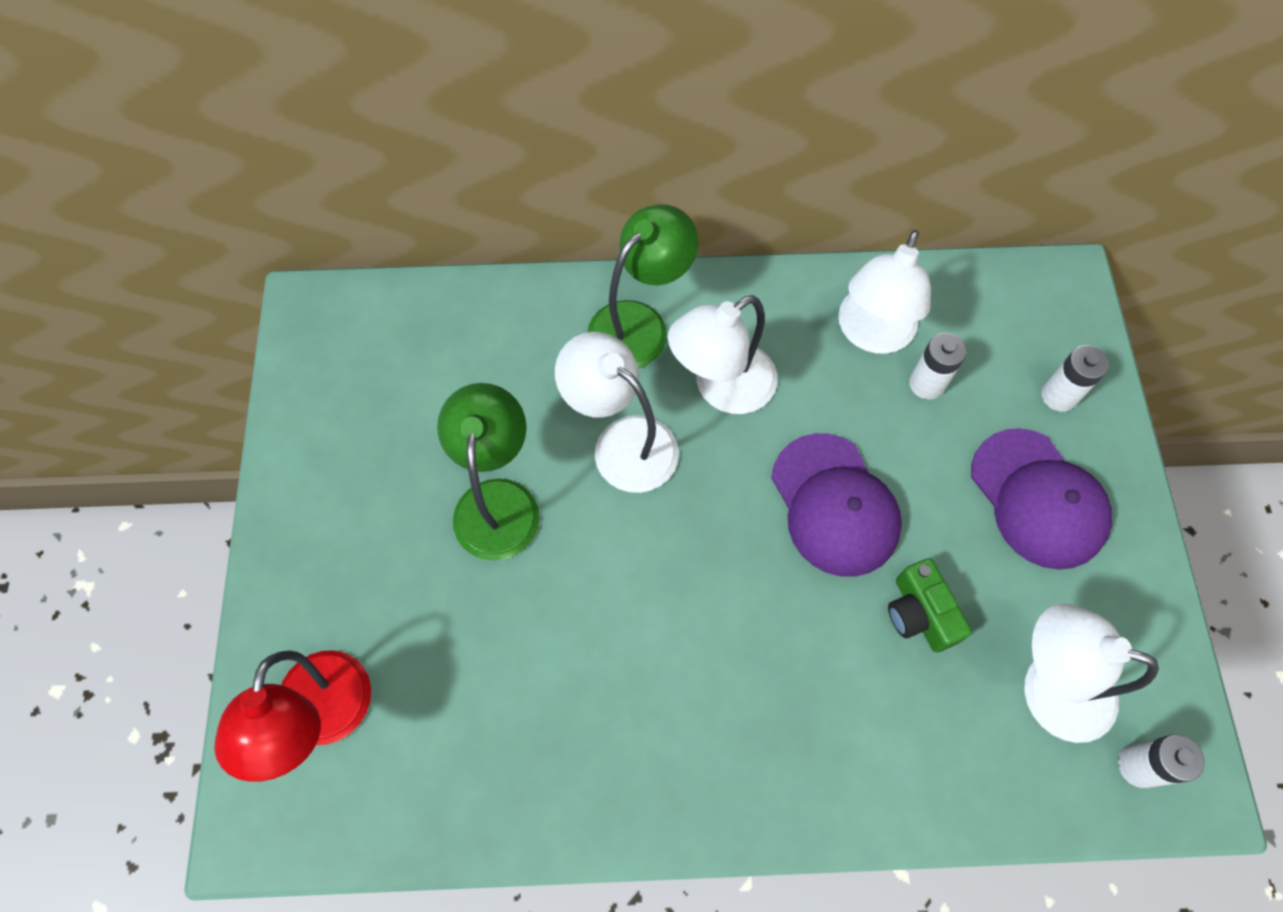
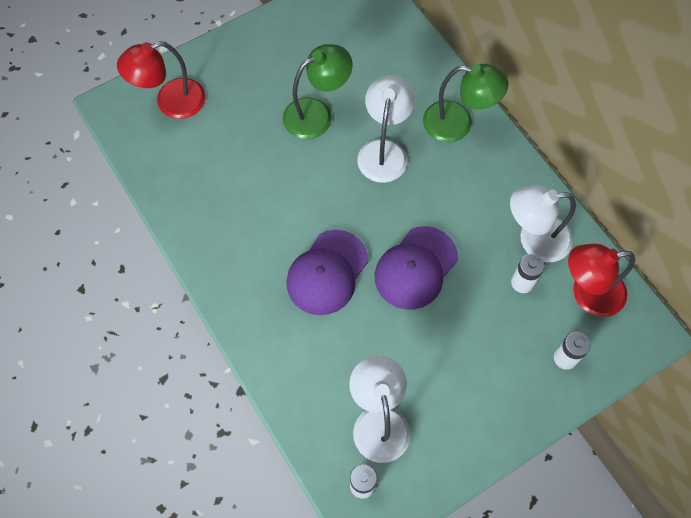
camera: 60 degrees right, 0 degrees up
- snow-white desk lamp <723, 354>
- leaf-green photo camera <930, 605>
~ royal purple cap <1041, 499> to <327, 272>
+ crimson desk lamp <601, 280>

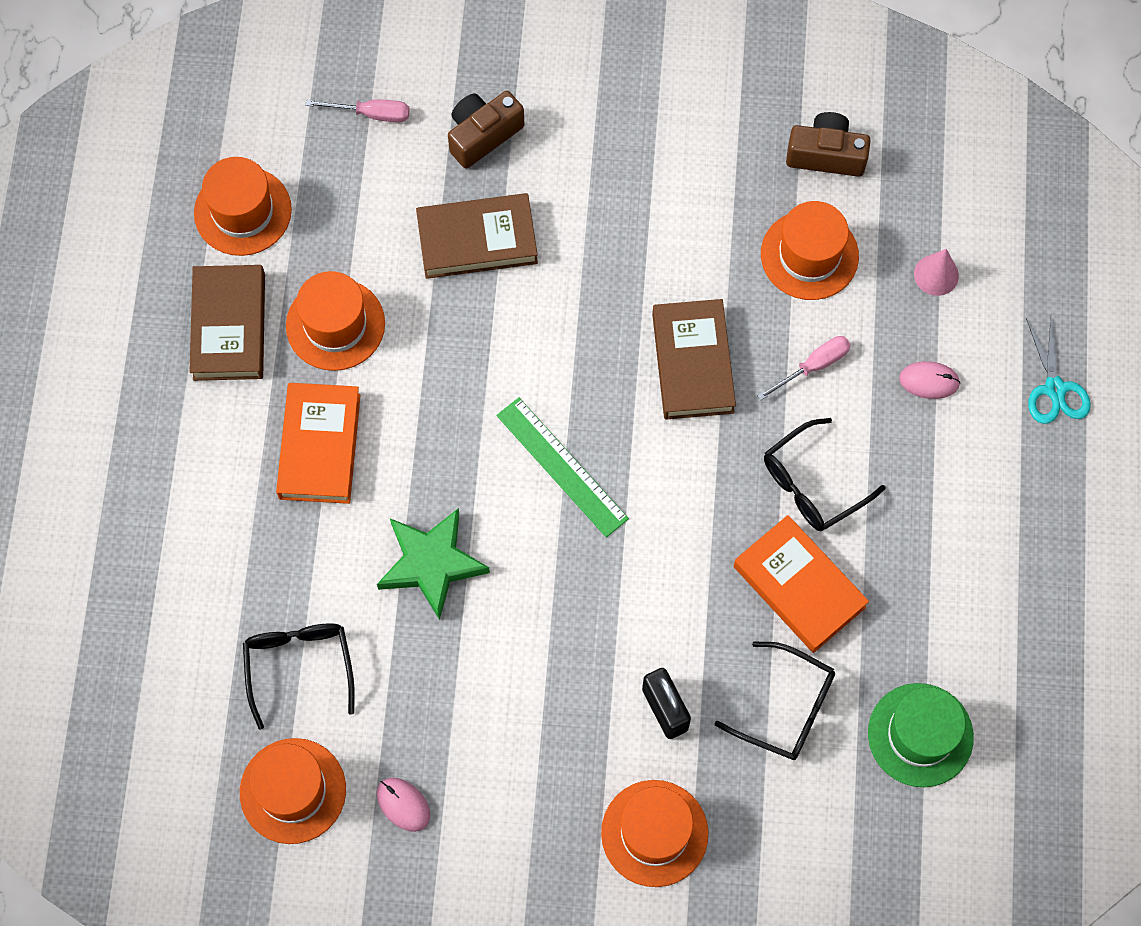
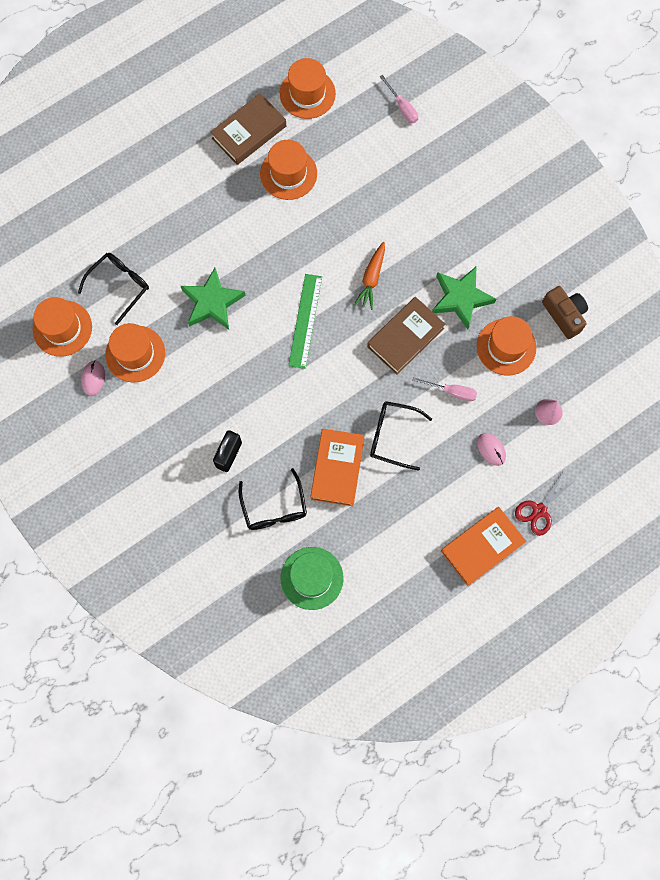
camera: 50 degrees right, 5 degrees up
~ bright orange hardback <318, 443> to <483, 546>
- russet hardback <477, 236>
- russet photo camera <486, 130>
~ bright orange hat <654, 833> to <135, 352>
~ aqua shears <1058, 370> to crimson shears <546, 503>
+ bright orange root vegetable <369, 276>
+ leaf-green star shape <464, 298>

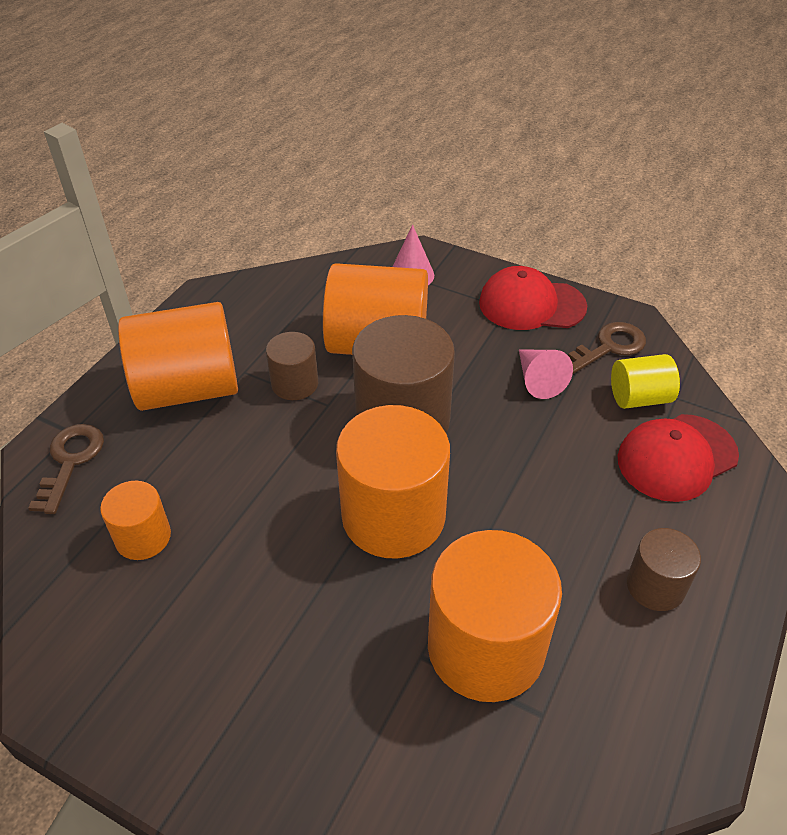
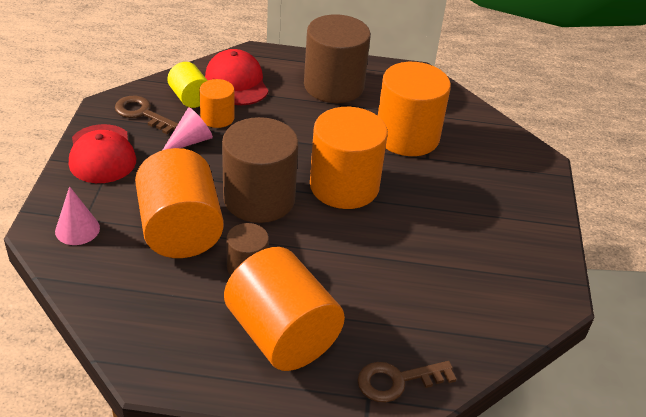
camera: 115 degrees left, 5 degrees down
~ bright orange cylinder shape <135, 520> to <217, 103>
~ crimson cap <678, 458> = <237, 77> 150 degrees counterclockwise
~ russet cylinder shape <664, 569> = <337, 58> x1.91

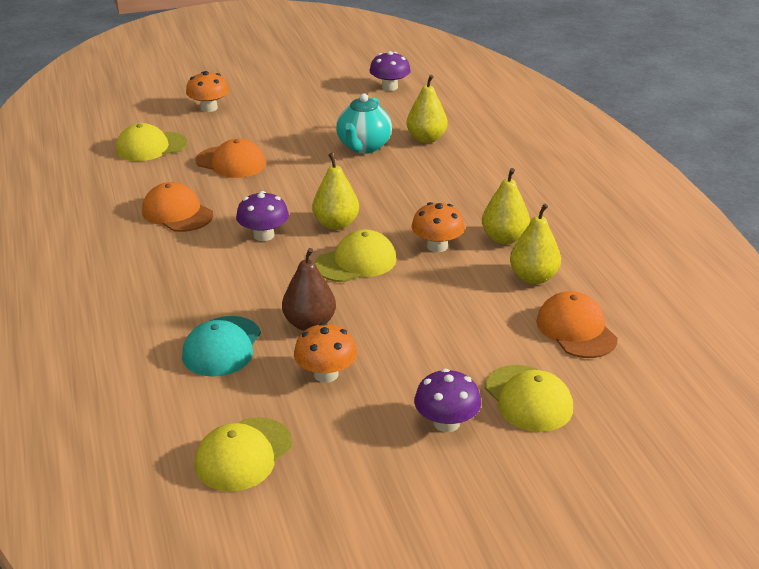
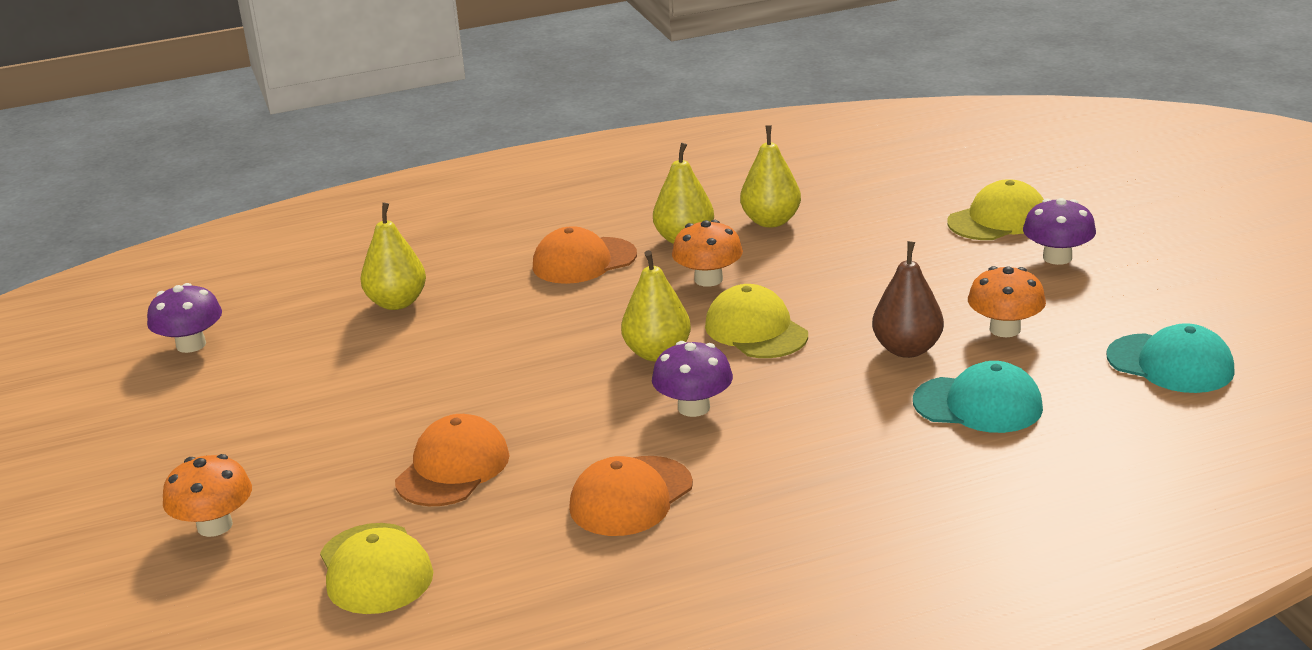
camera: 90 degrees left, 5 degrees down
~ bright yellow cap <243, 454> to aqua cap <1170, 358>
- aqua china teapot <364, 123>
~ bright orange cap <577, 324> to <585, 255>

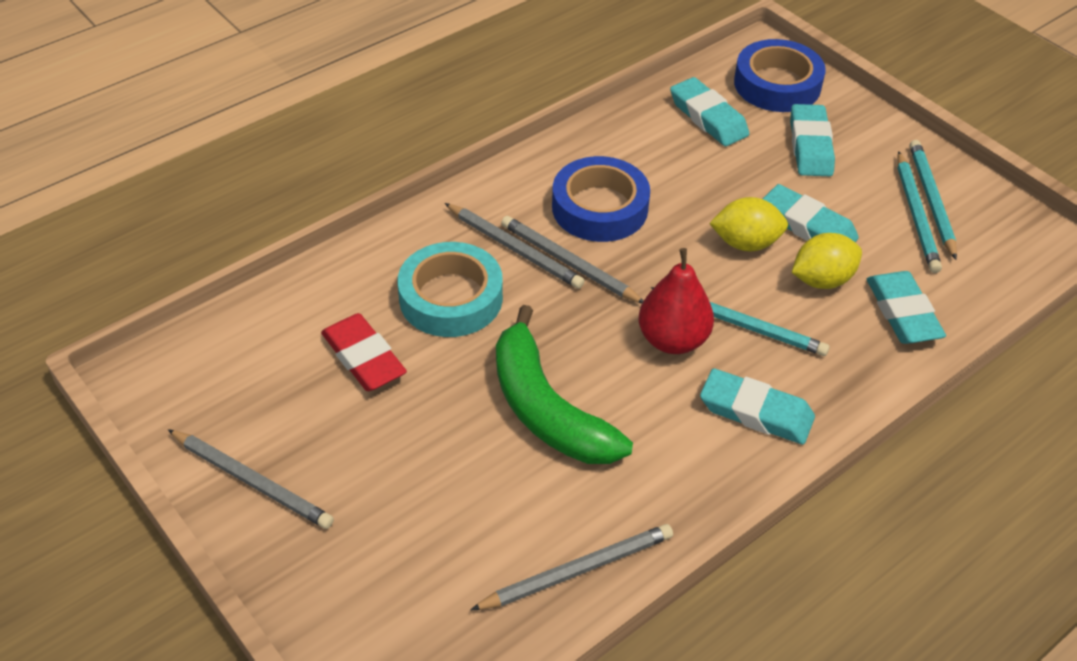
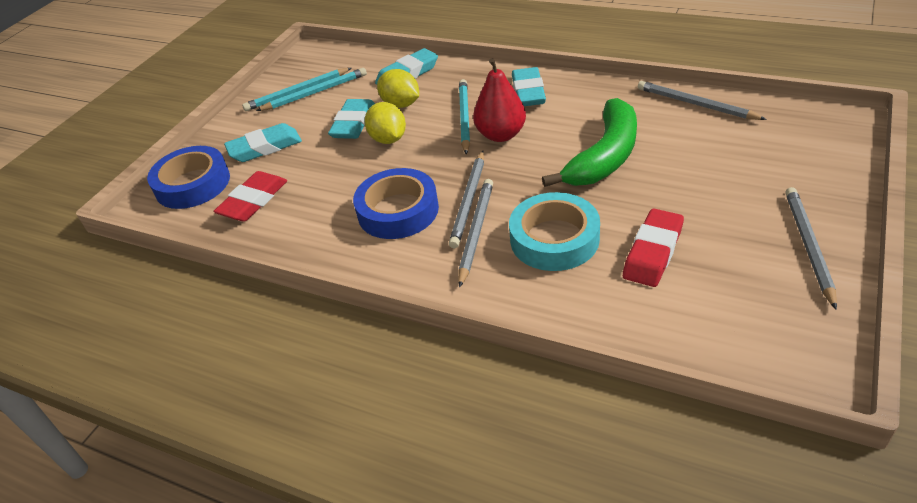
camera: 110 degrees left, 5 degrees down
~ aqua eraser <709, 111> to crimson eraser <250, 196>

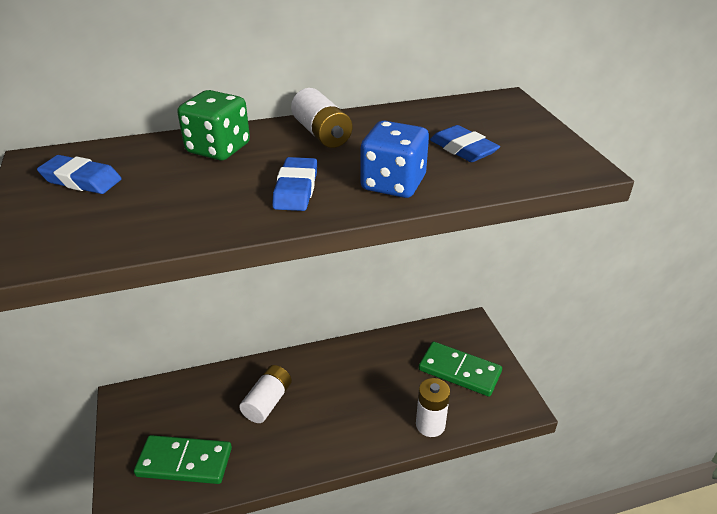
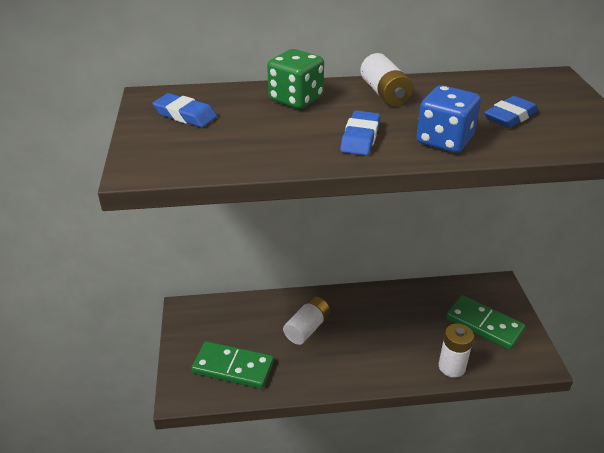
camera: 10 degrees right, 0 degrees up
~ royal blue eraser <465, 143> = <511, 112> 75 degrees clockwise

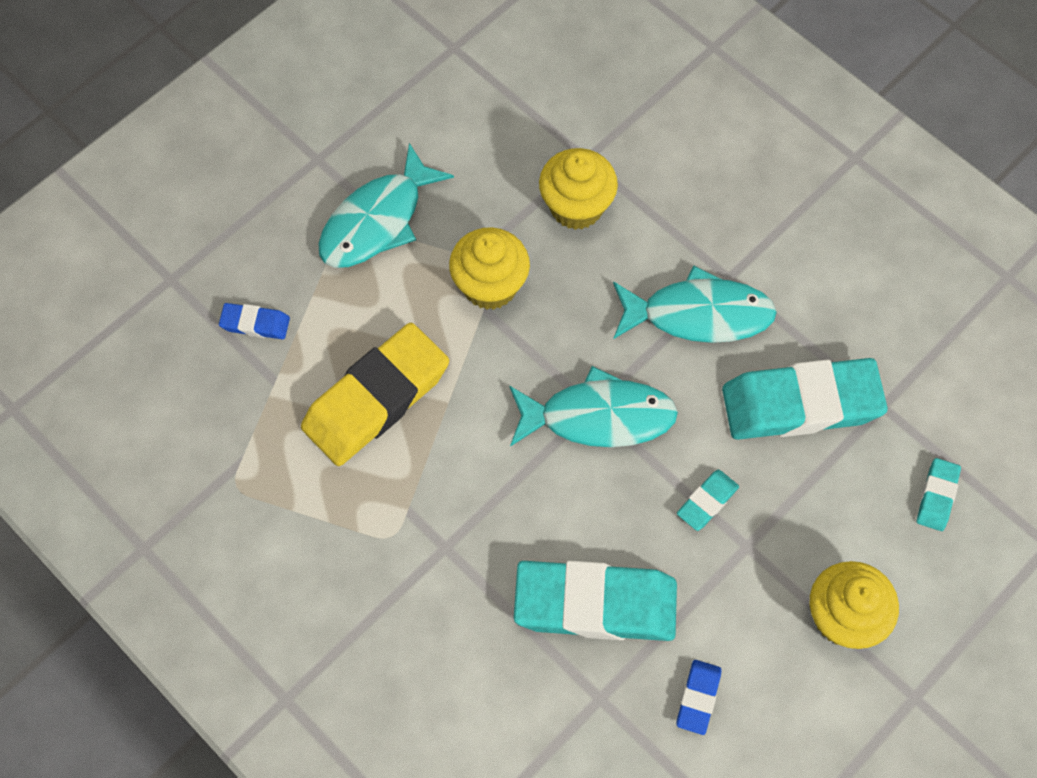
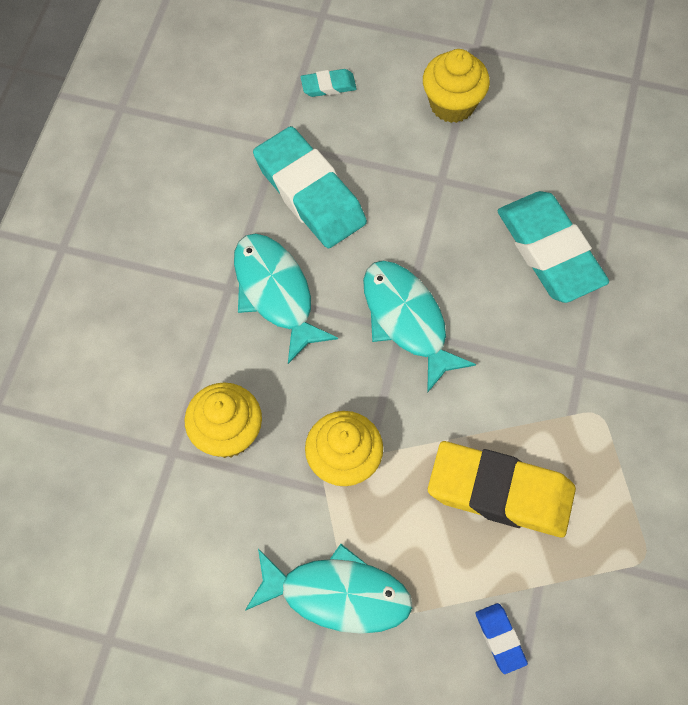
camera: 120 degrees left, 0 degrees up
- royal blue eraser <699, 697>
- aqua eraser <708, 500>

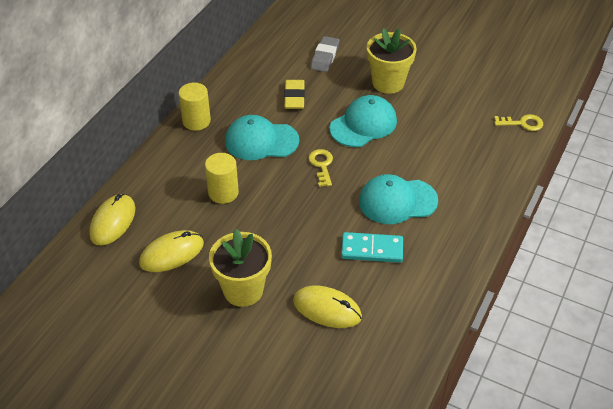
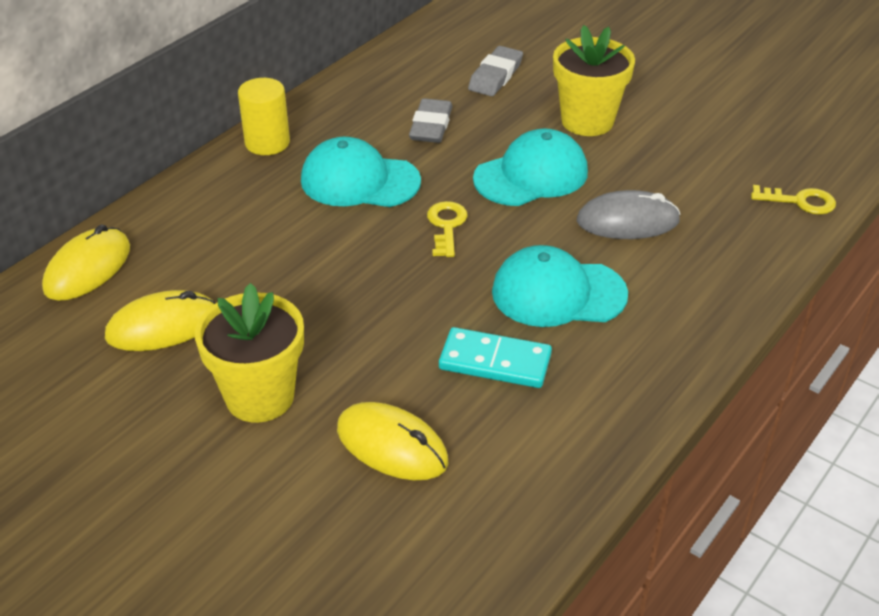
camera: 10 degrees right, 5 degrees down
- bright yellow cylinder shape <222, 178>
~ bright yellow eraser <294, 94> to gray eraser <431, 120>
+ gray PC mouse <628, 214>

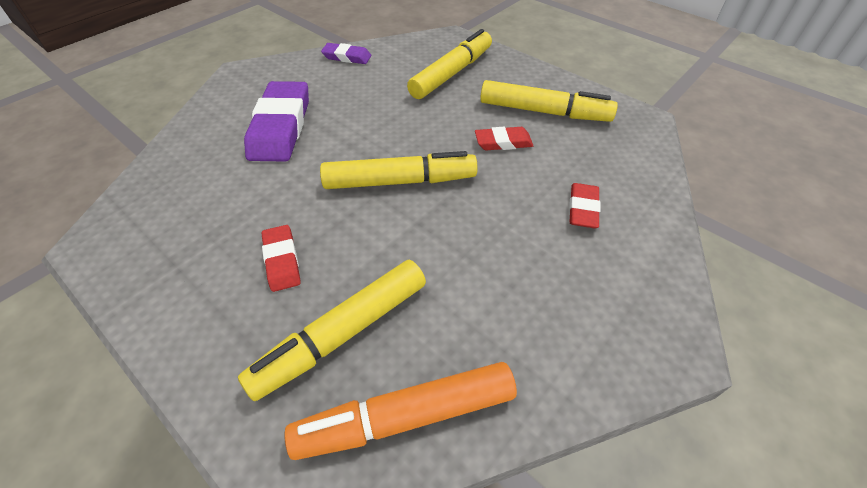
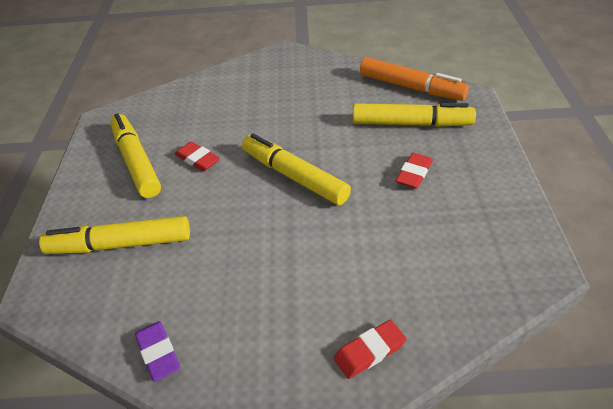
camera: 130 degrees left, 5 degrees down
- royal purple eraser <276, 121>
~ crimson eraser <584, 205> to <370, 349>

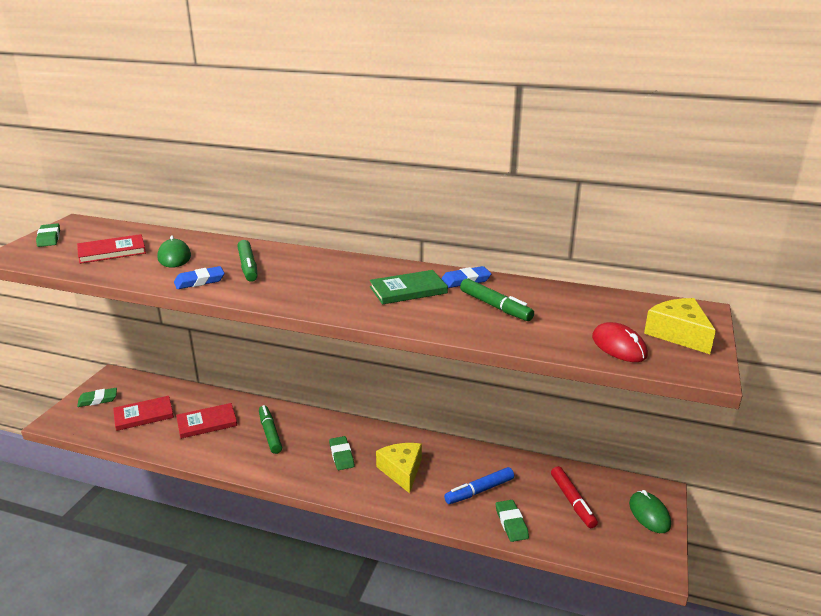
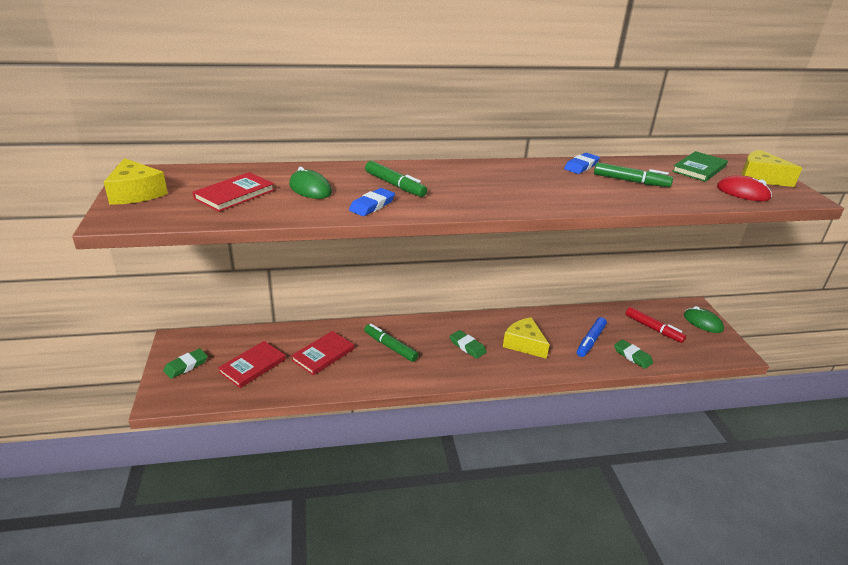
camera: 30 degrees left, 5 degrees up
~ leaf-green eraser <48, 235> to bright yellow cheese wedge <136, 181>
~ leaf-green hardback <409, 287> to <700, 166>

